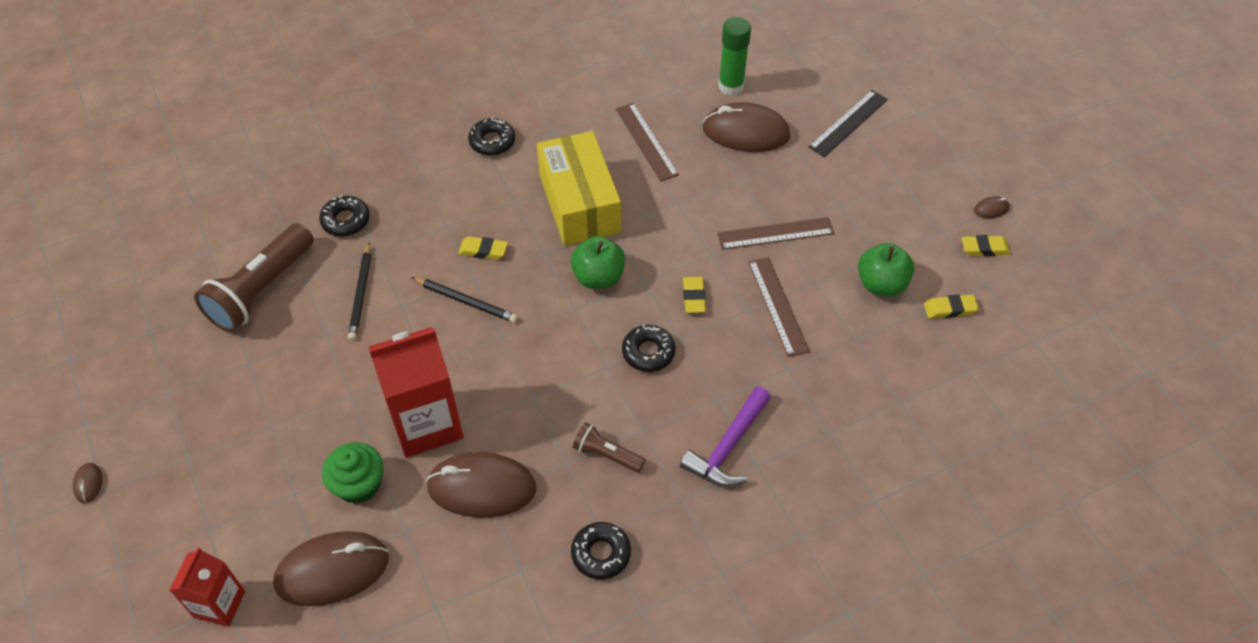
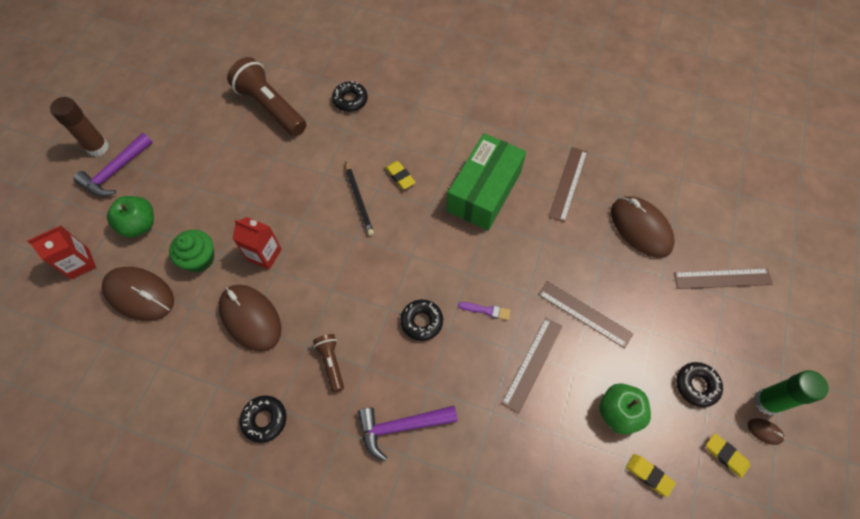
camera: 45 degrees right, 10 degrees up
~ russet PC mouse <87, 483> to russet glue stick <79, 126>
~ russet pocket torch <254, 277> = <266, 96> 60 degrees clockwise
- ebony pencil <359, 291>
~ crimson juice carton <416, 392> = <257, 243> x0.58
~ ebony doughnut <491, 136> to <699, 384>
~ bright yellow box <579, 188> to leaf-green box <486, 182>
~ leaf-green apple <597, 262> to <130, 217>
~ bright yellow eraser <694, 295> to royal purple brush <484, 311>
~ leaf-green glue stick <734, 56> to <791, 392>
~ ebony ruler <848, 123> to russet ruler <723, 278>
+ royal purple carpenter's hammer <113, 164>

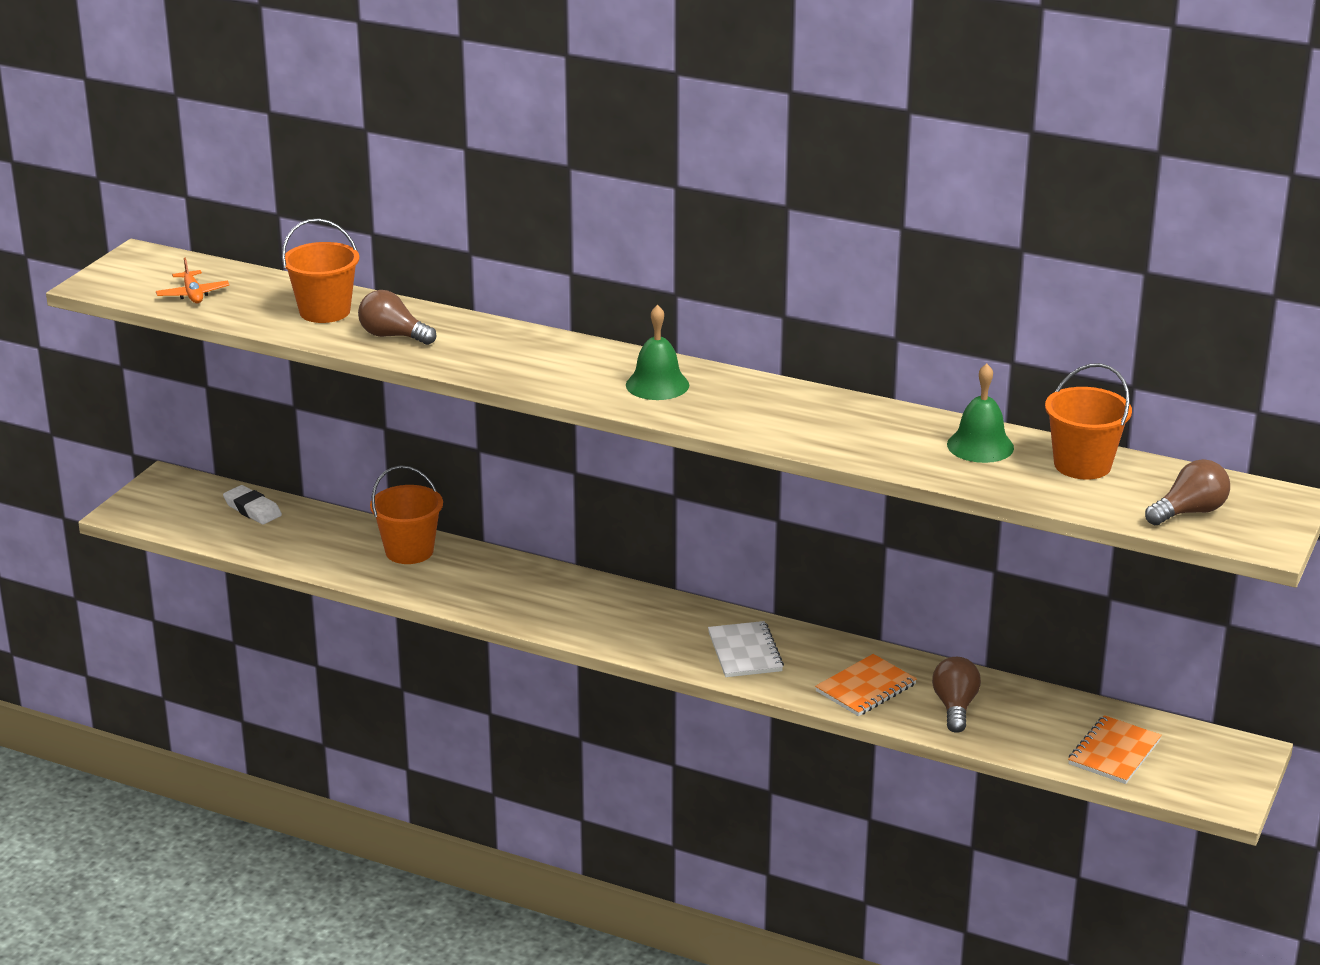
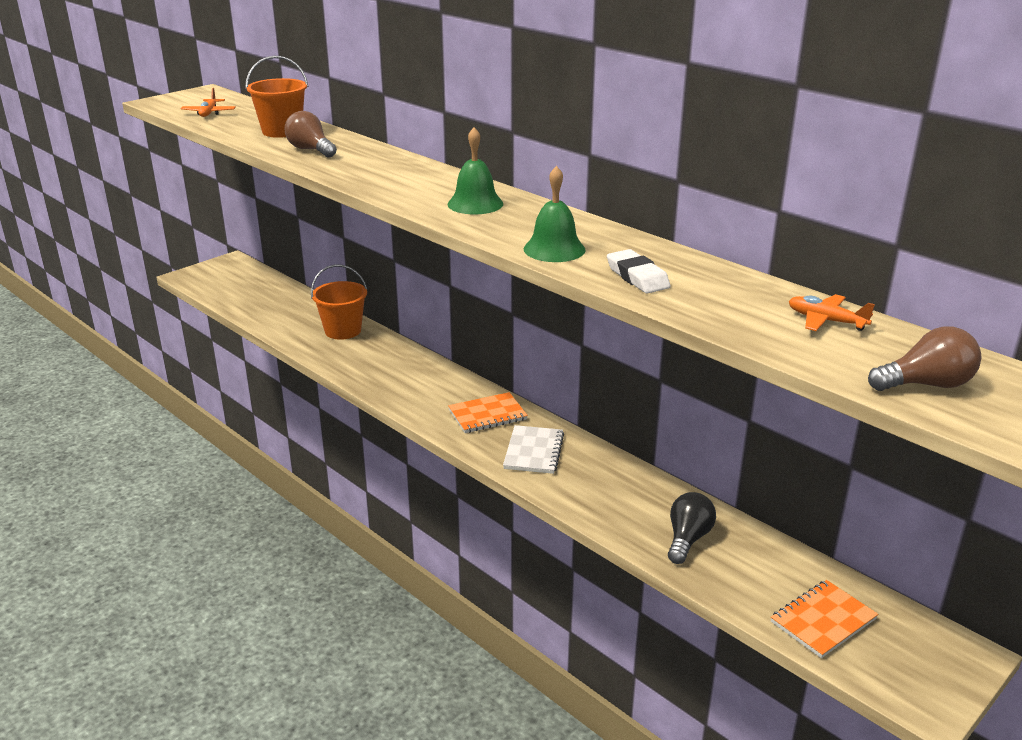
camera: 20 degrees right, 0 degrees up
~ snow-white eraser <252, 504> to <639, 271>
~ bright orange notebook <866, 685> to <488, 412>
~ russet light bulb <956, 695> to ebony light bulb <692, 528>
~ leaf-green hand bell <980, 413> to <555, 214>
~ bright orange pail <1088, 421> to bright orange plane <832, 312>

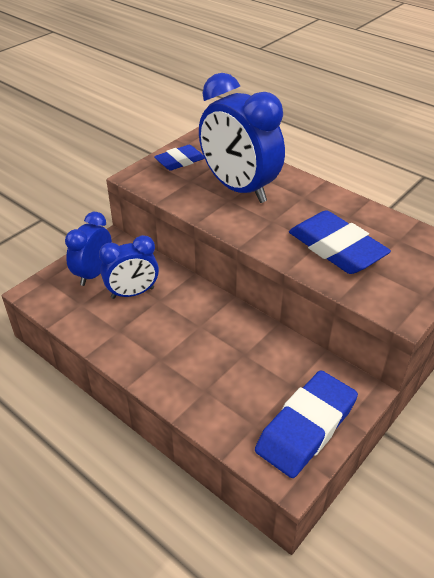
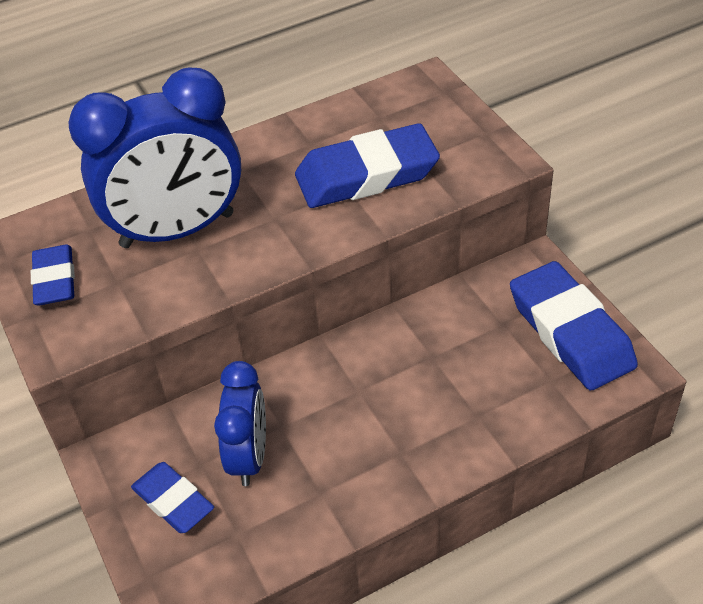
camera: 65 degrees left, 5 degrees up
~ royal blue bedside clock <88, 249> to royal blue eraser <172, 497>

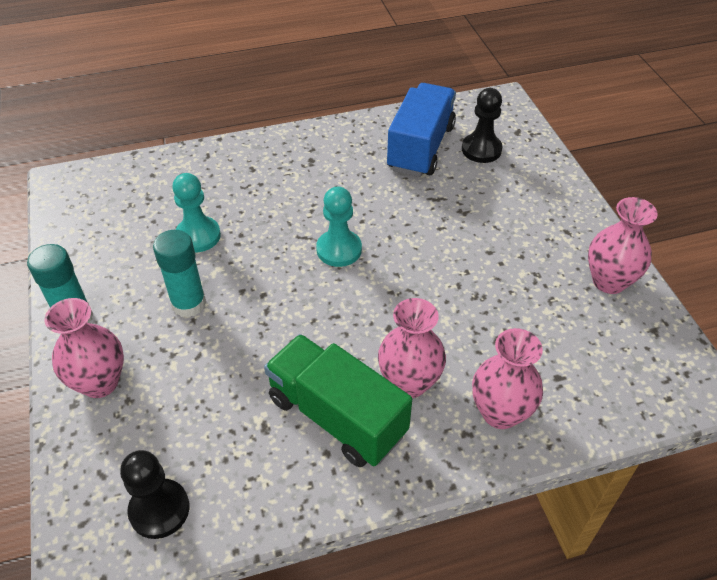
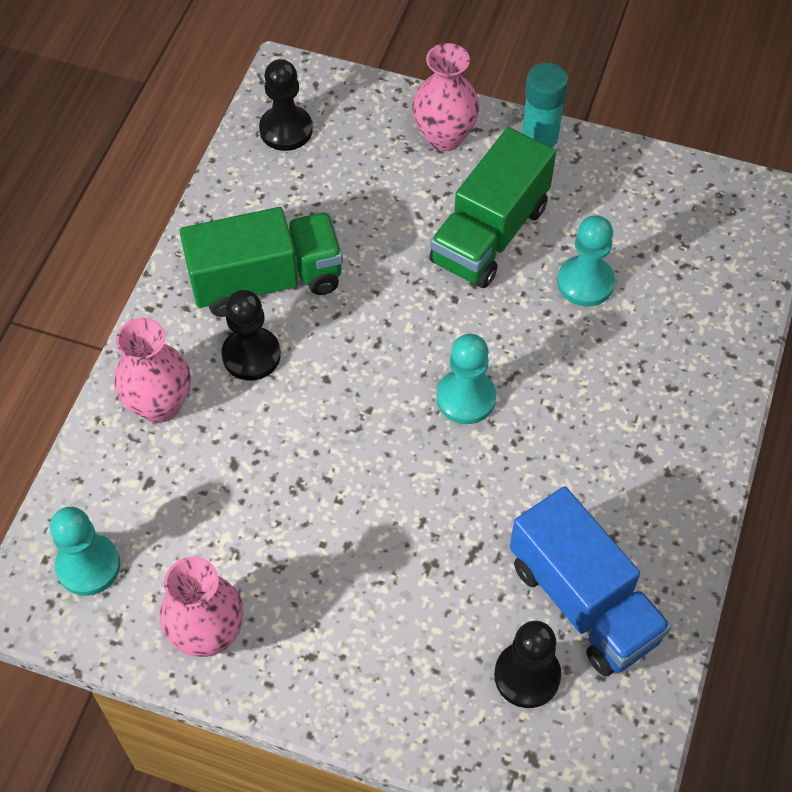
camera: 125 degrees right, 10 degrees up
~ aqua glue stick <179, 273> to leaf-green toy truck <492, 207>
~ rosy tall vase <412, 348> to ebony pawn <251, 335>
+ aqua pawn <85, 551>

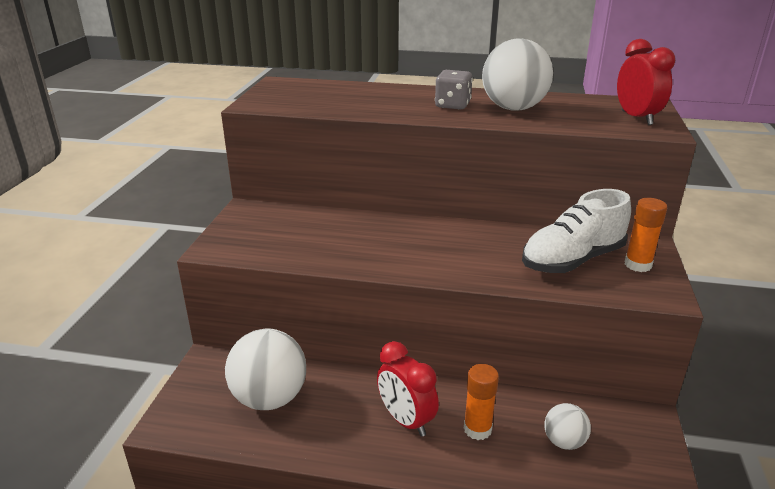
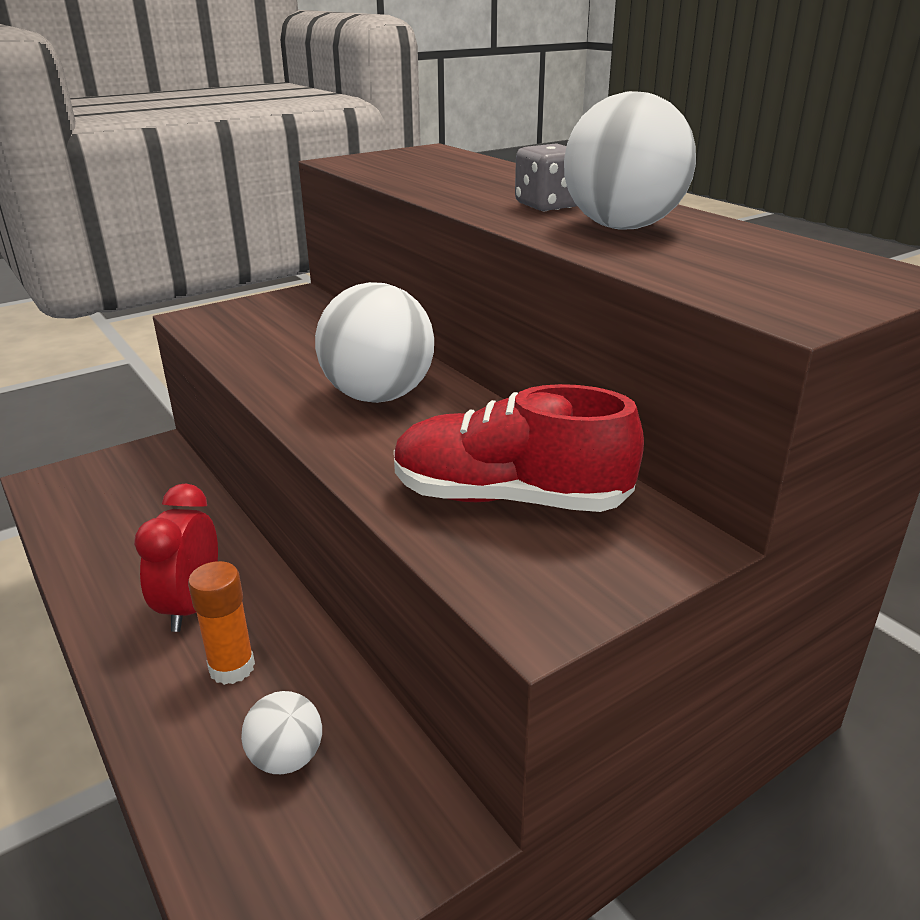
camera: 45 degrees right, 0 degrees up
~ snow-white ball <265, 369> to <374, 342>
~ snow-white sneaker <576, 231> to crimson sneaker <519, 448>
- crimson bedside clock <646, 82>
- bright orange glue stick <646, 235>

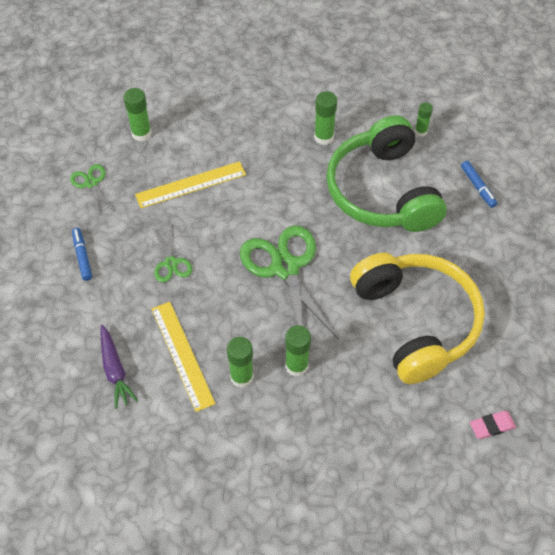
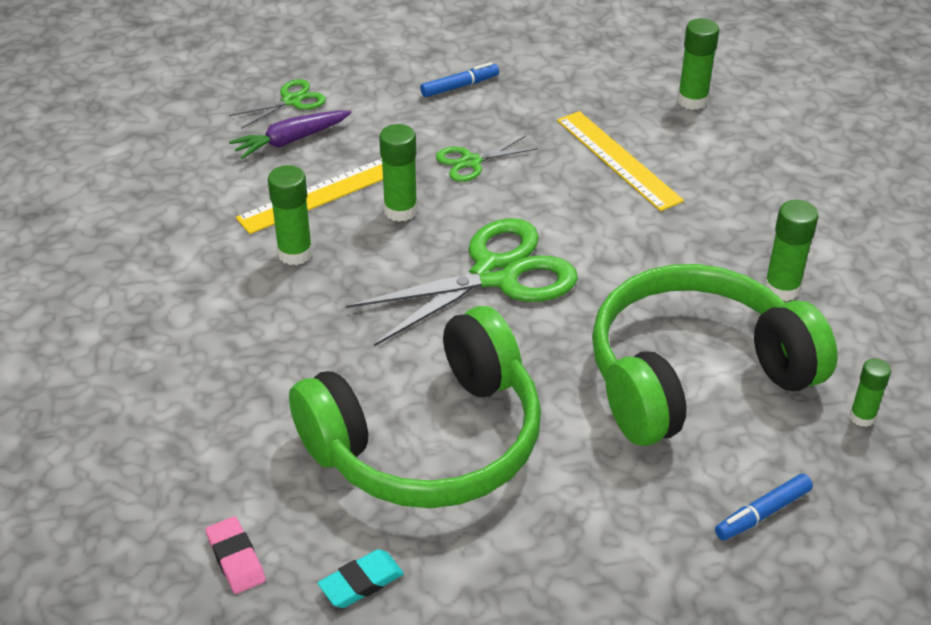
camera: 80 degrees right, 15 degrees down
~ leaf-green shears <92, 189> to <277, 103>
~ leaf-green glue stick <298, 351> to <398, 173>
~ bright yellow headset <417, 318> to leaf-green headset <415, 407>
+ aqua eraser <361, 578>

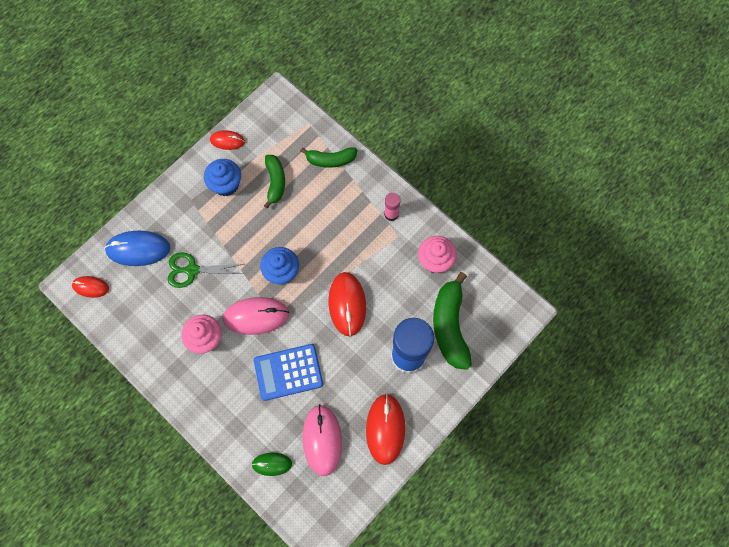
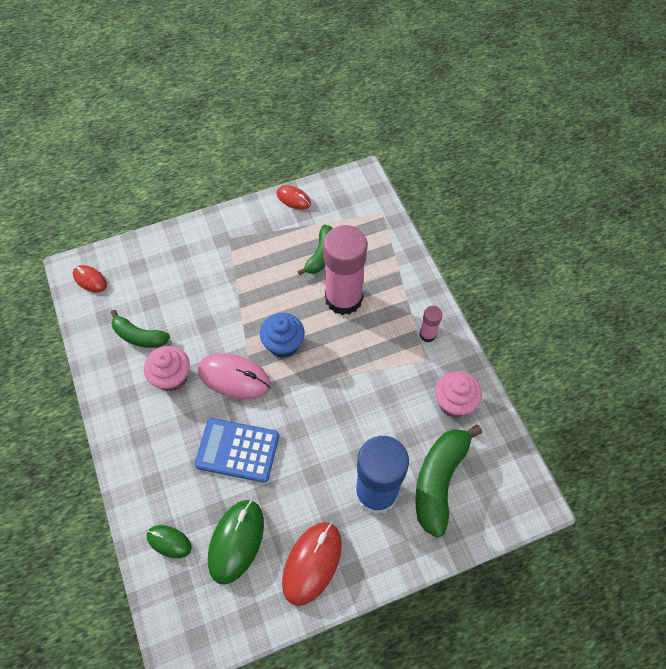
camera: 25 degrees right, 10 degrees down
- royal blue PC mouse <137, 248>
- leaf-green shears <205, 270>
- royal blue cupcake <222, 177>
~ leaf-green banana fruit <328, 157> to <140, 329>
~ rosy PC mouse <322, 440> to leaf-green PC mouse <236, 542>
- crimson PC mouse <347, 304>
+ rosy glue stick <345, 270>

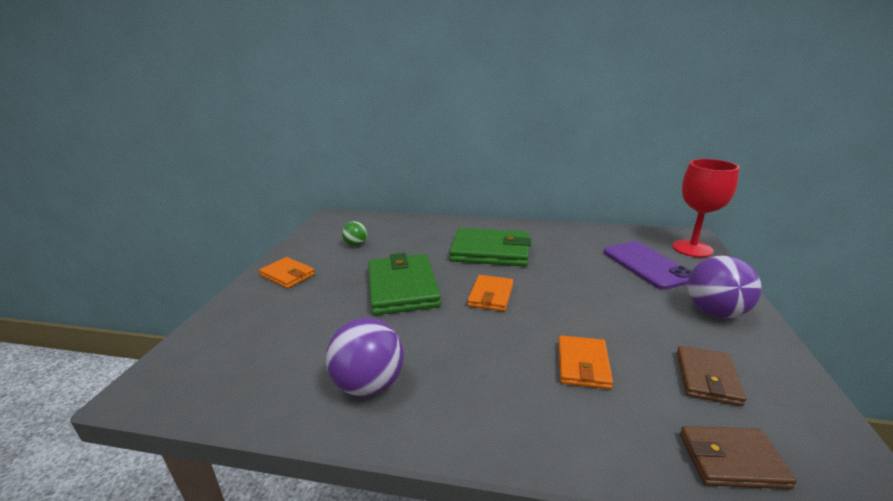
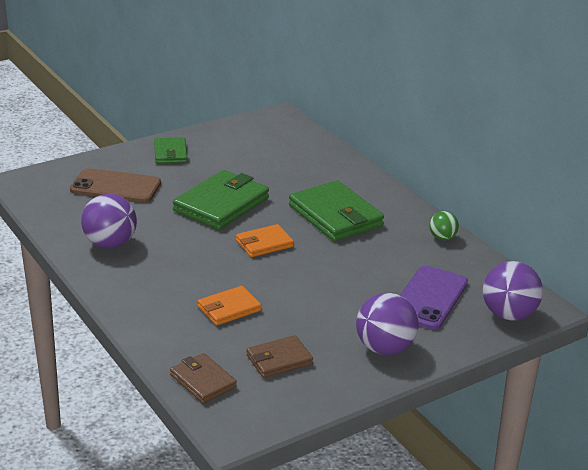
camera: 45 degrees right, 5 degrees up
~ bright orange card wallet <287, 272> to leaf-green card wallet <170, 150>
~ leaf-green ball <354, 233> to <444, 225>
~ crimson chalice <705, 208> to royal purple ball <513, 290>
+ russet mobile phone <115, 185>

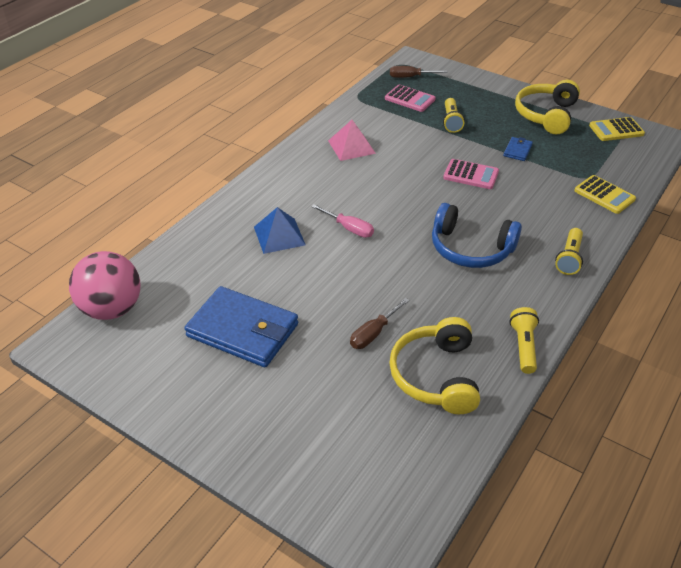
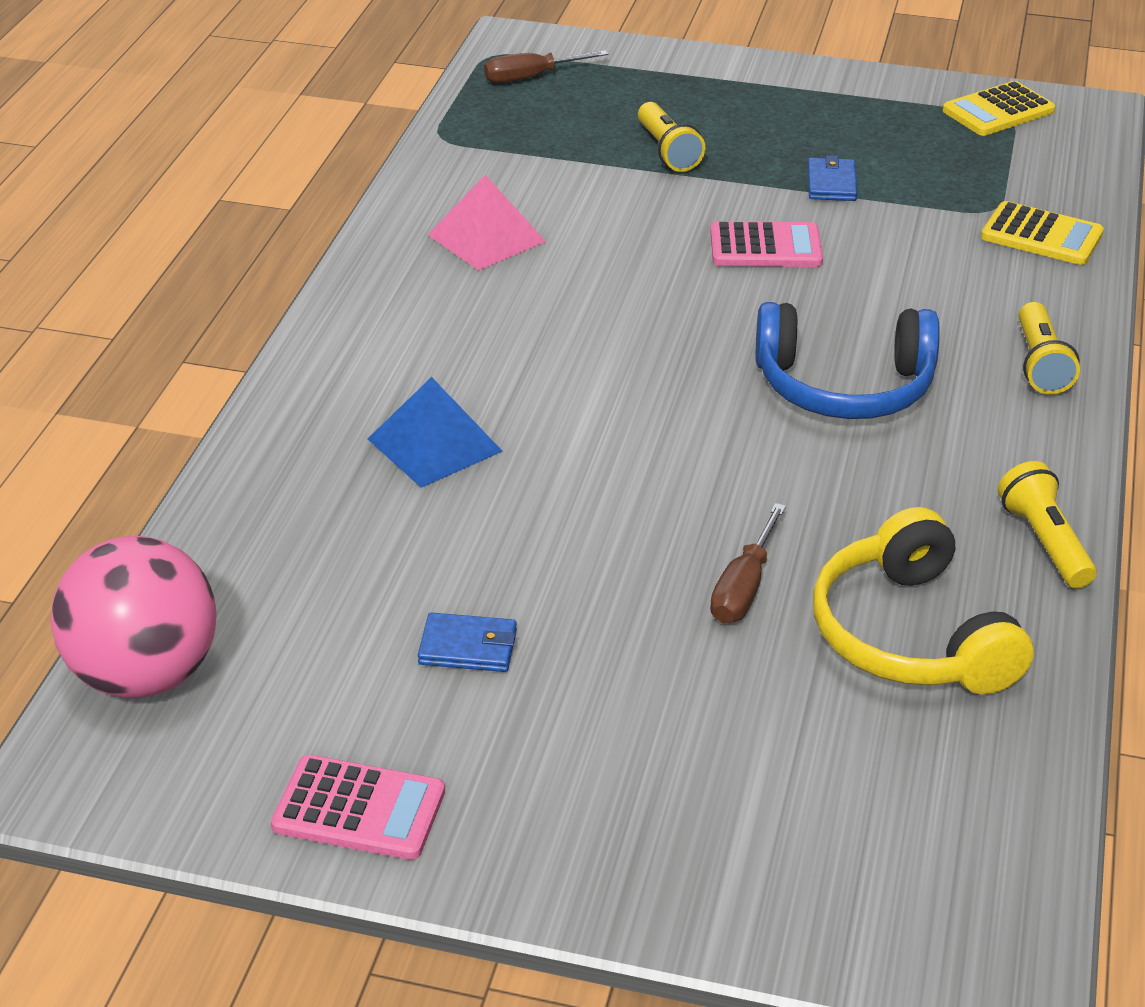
camera: 20 degrees left, 5 degrees down
~ royal blue card wallet <241, 326> = <467, 642> x0.43
- rosy hand screwdriver <342, 221>
~ rosy calculator <410, 98> to <358, 807>
- bright yellow headset <547, 107>

